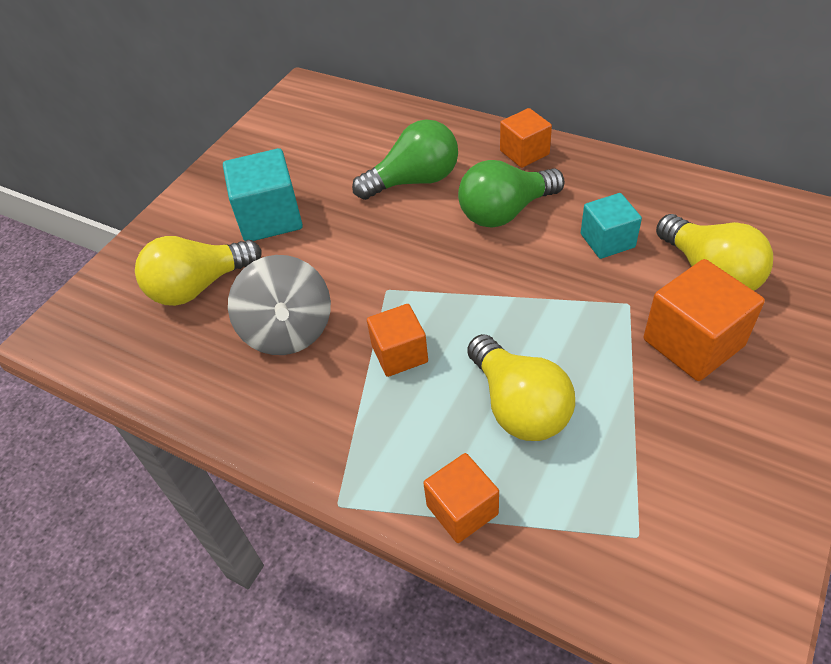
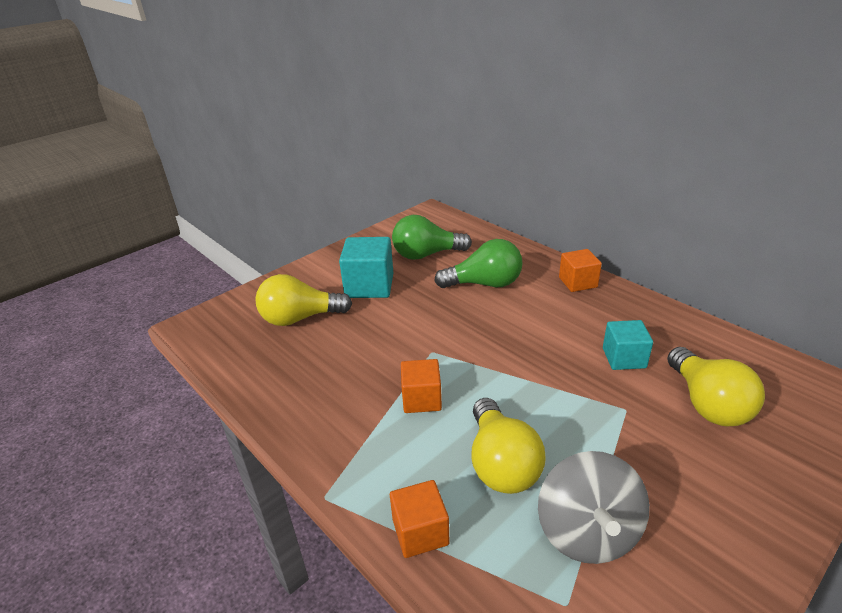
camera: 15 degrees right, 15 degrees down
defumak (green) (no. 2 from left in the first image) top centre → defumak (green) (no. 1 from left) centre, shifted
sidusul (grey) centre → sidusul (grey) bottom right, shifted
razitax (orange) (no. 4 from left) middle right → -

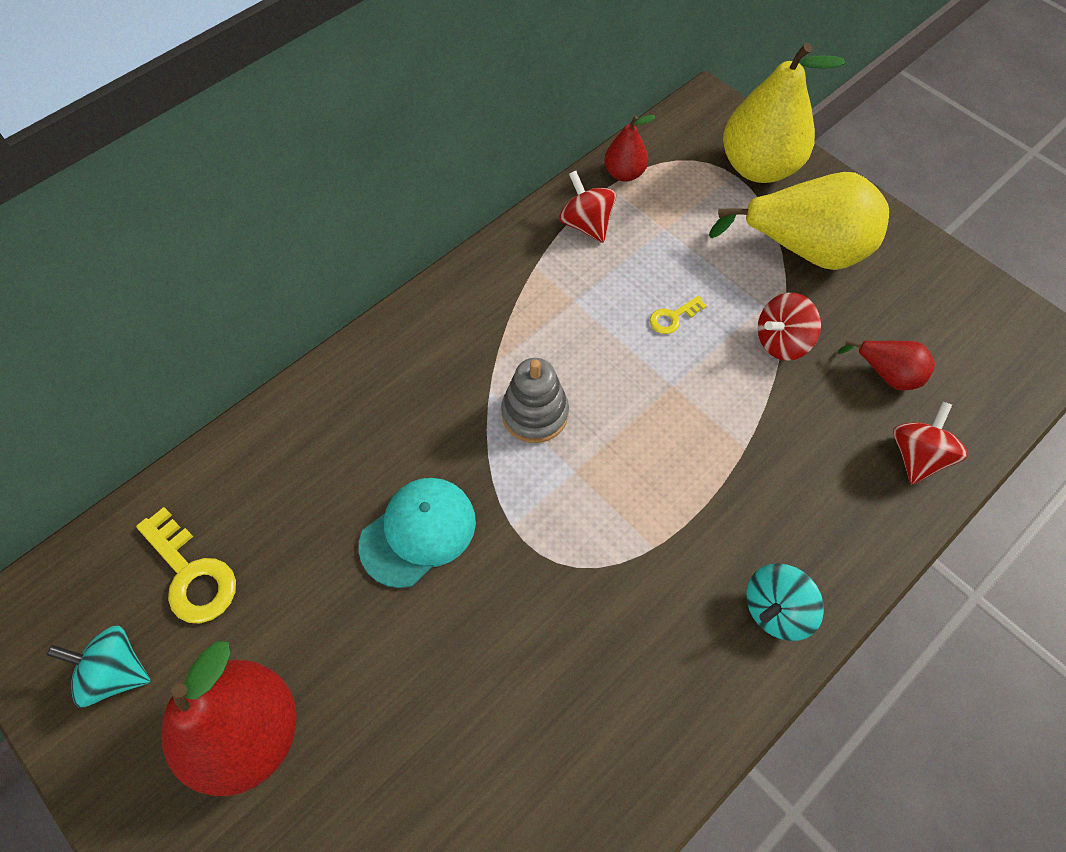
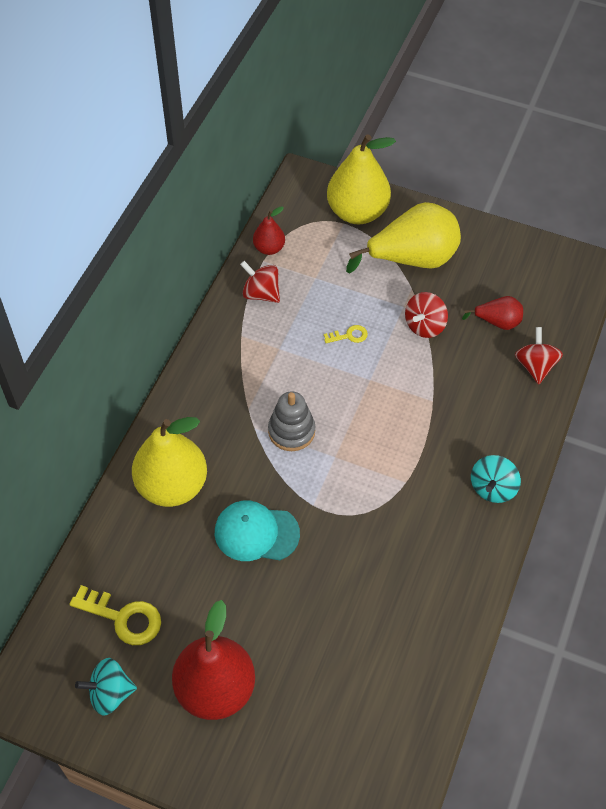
camera: 25 degrees left, 5 degrees down
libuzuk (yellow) (no. 2 from left) centre, 135 degrees counterclockwise
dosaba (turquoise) centre, 105 degrees counterclockwise
- → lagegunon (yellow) (no. 1 from left) middle left

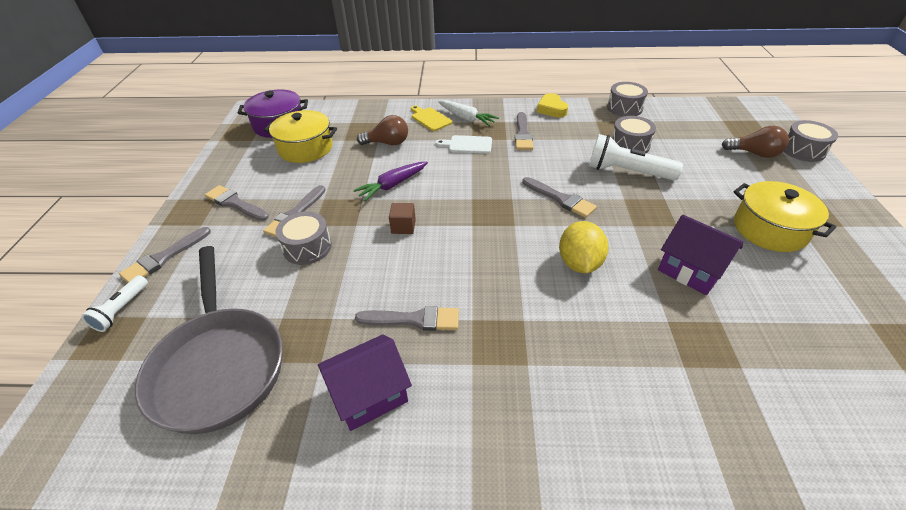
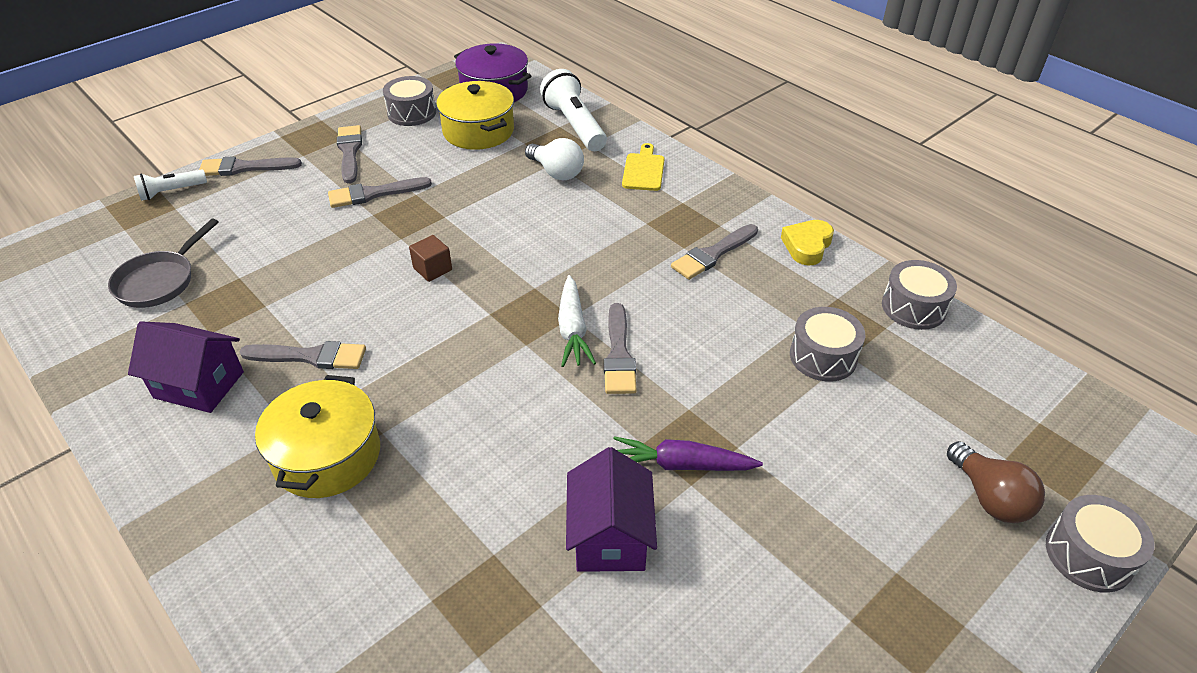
camera: 45 degrees right, 0 degrees up
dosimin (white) top centre → dosimin (white) centre, shifted
defumak (brown) (no. 1 from left) top centre → defumak (white) top centre
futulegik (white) (no. 2 from left) top right → futulegik (white) (no. 2 from left) top centre, shifted
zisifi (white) top centre → -
dosimin (purple) centre → dosimin (purple) bottom centre, shifted
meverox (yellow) (no. 2 from left in the first image) middle right → meverox (yellow) (no. 1 from left) middle left, shifted
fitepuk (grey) (no. 1 from left) centre → fitepuk (grey) (no. 1 from left) top centre, shifted
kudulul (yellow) centre → -
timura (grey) bottom left → timura (grey) middle left, x0.57
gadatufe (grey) (no. 4 from left in the first image) centre → gadatufe (grey) (no. 2 from left) middle left, 45 degrees counterclockwise

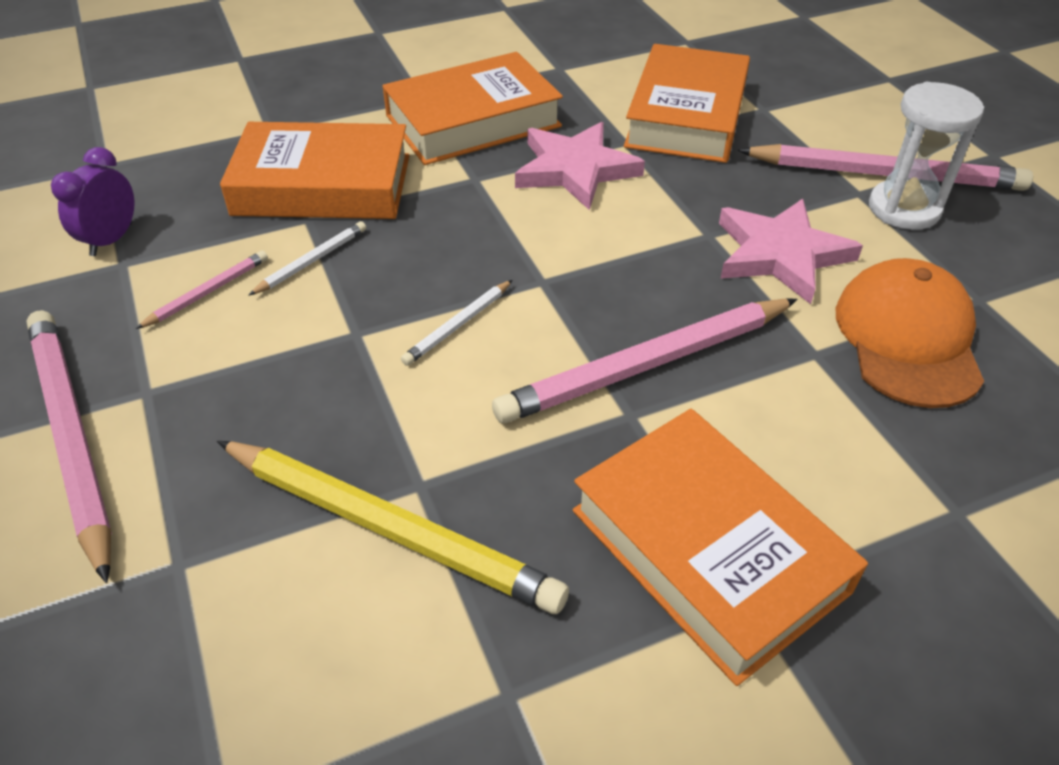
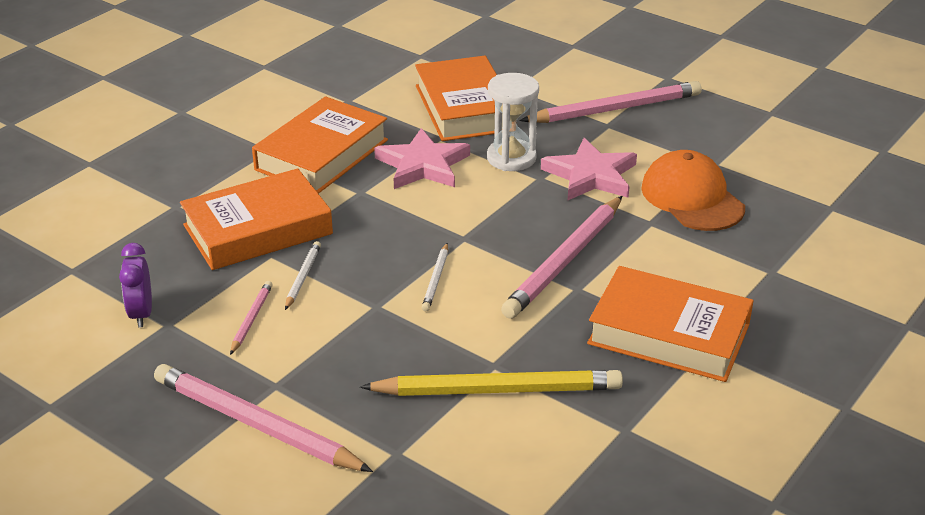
camera: 30 degrees left, 10 degrees down
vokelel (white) top right → vokelel (white) top centre, shifted

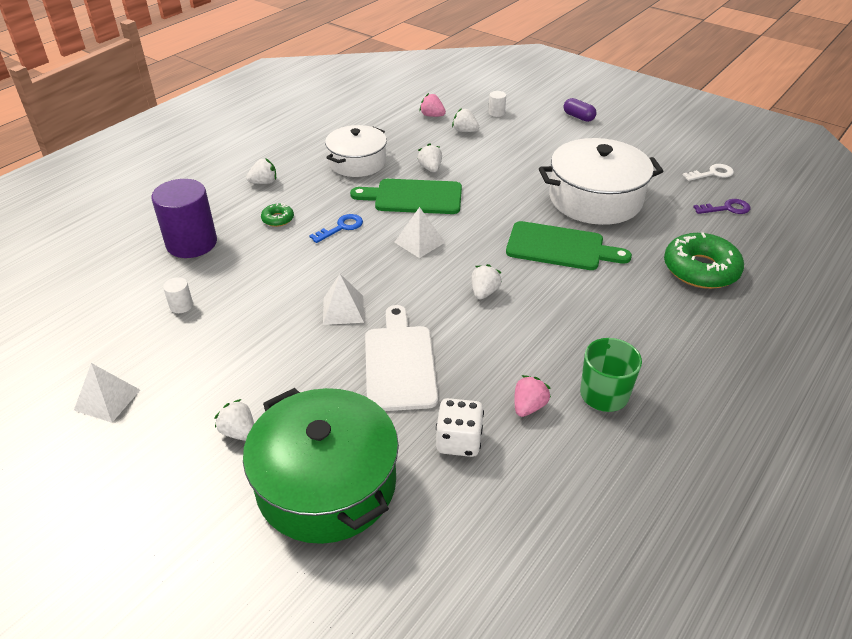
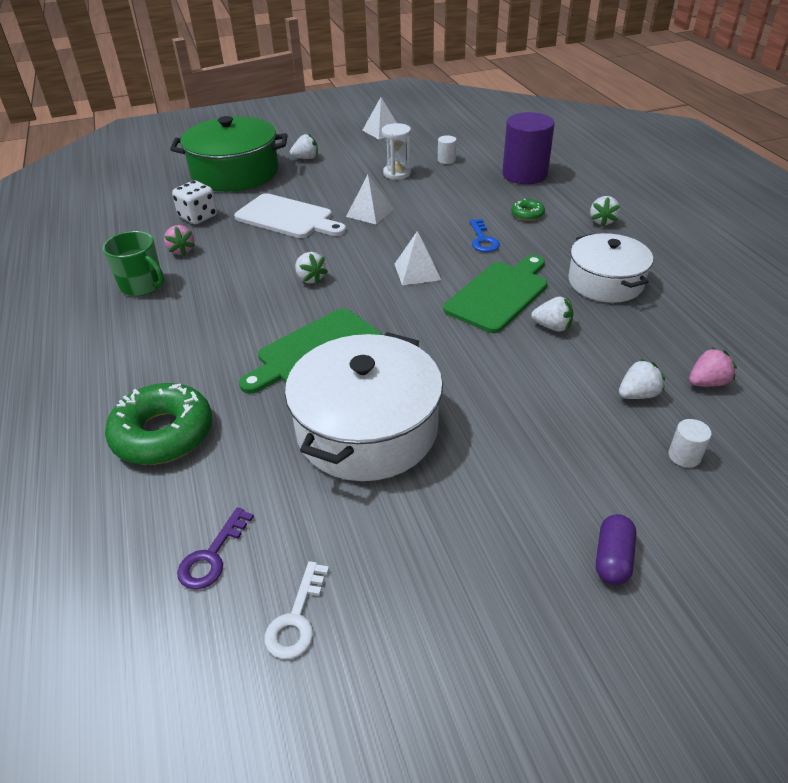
camera: 125 degrees right, 0 degrees up
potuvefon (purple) top right → potuvefon (purple) bottom right, 60 degrees counterclockwise
- → vokelel (white) top centre

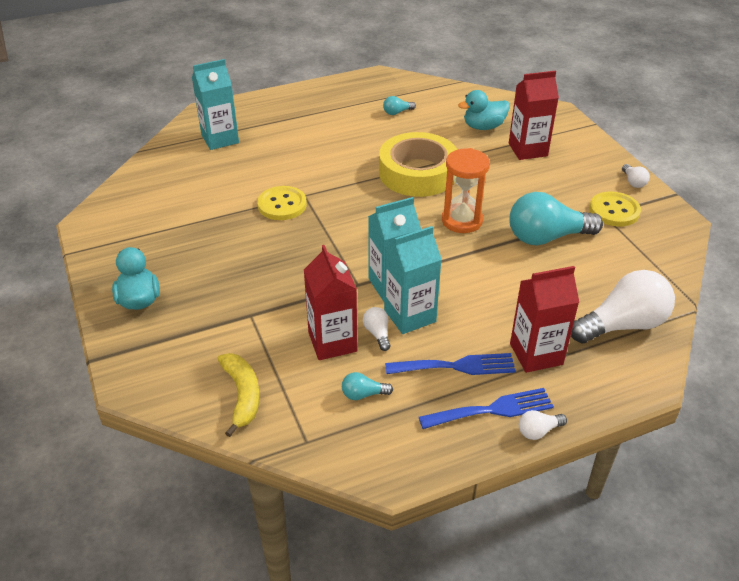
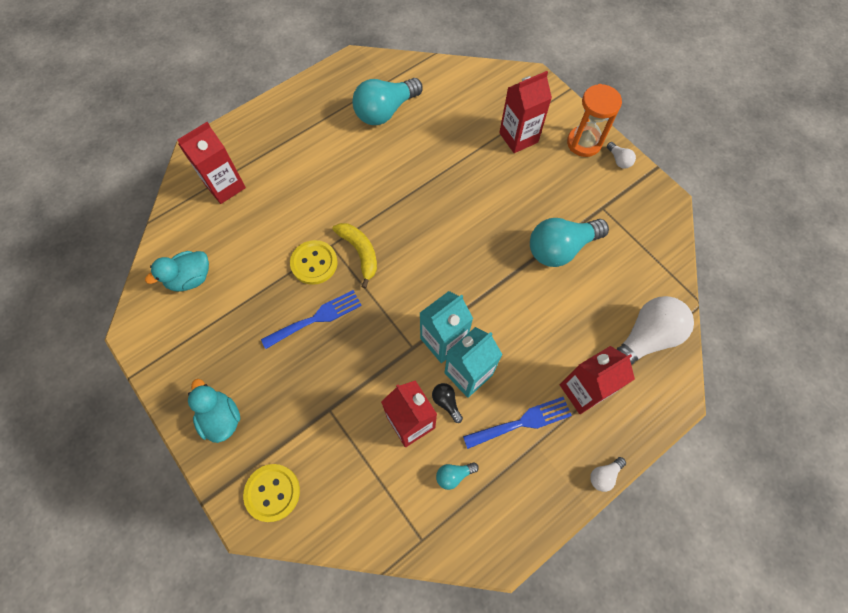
camera: 15 degrees left, 25 degrees up
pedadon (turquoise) (no. 1 from left) top left → pedadon (red) (no. 1 from left) top left
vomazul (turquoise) (no. 2 from left in the first image) top centre → vomazul (turquoise) (no. 1 from left) middle left, shifted
defumak (turquoise) (no. 2 from left in the first image) top centre → defumak (turquoise) (no. 1 from left) top centre, x2.30
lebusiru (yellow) top centre → -
vokelel (orange) top centre → vokelel (orange) top right, shifted
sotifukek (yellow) (no. 2 from left in the first image) middle right → sotifukek (yellow) (no. 1 from left) bottom left, shifted
defumak (white) (no. 1 from left) centre → defumak (black) centre
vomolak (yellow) bottom left → vomolak (yellow) centre, shifted
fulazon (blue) (no. 2 from left in the first image) bottom centre → fulazon (blue) (no. 1 from left) centre, shifted

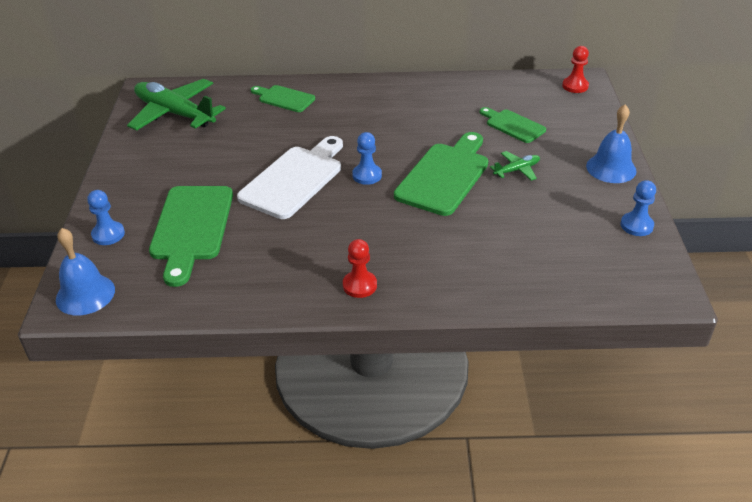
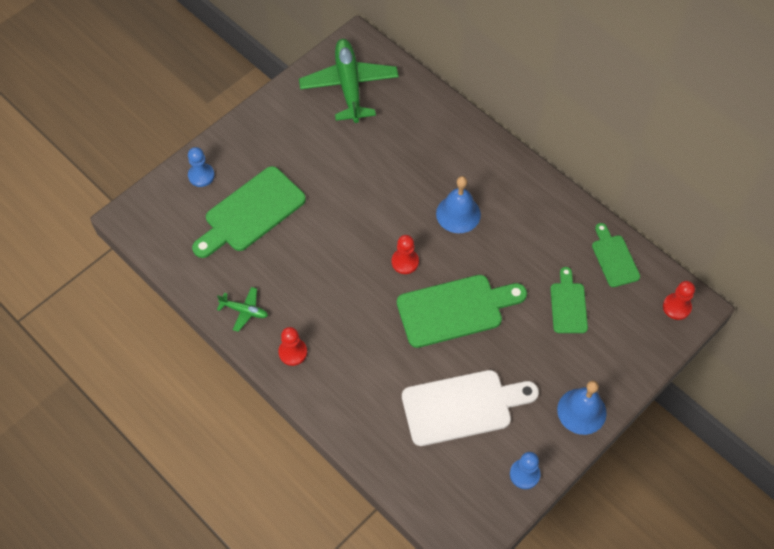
camera: 45 degrees right, 20 degrees up
zisifi (green) (no. 2 from left in the first image) top centre → zisifi (green) (no. 4 from left) middle right, shifted
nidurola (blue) (no. 2 from left) top centre → nidurola (red) (no. 2 from left) centre
zisifi (white) centre → zisifi (white) bottom centre, shifted
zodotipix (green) (no. 2 from left in the first image) top right → zodotipix (green) (no. 1 from left) middle left, shifted
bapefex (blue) (no. 1 from left) middle left → bapefex (blue) (no. 1 from left) centre, shifted

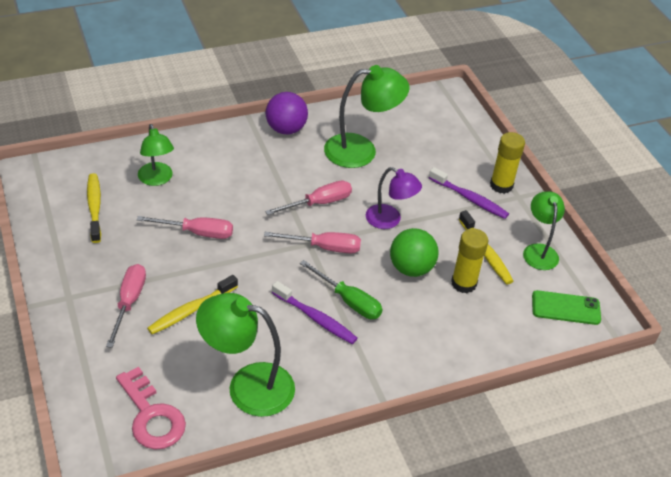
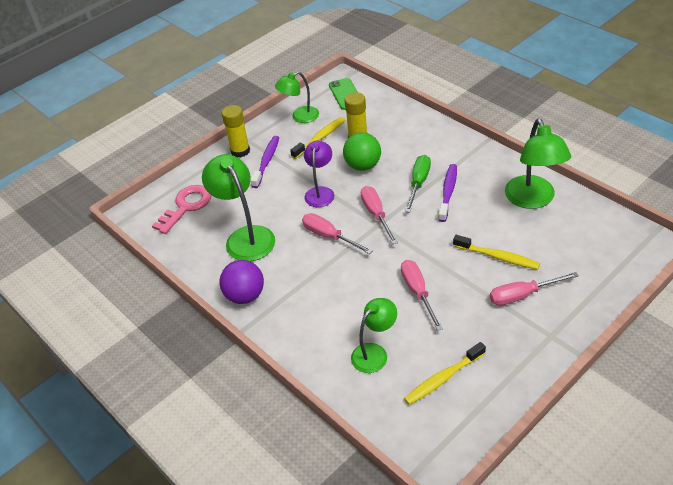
camera: 105 degrees left, 0 degrees up
libuzuk (pink) bottom left → libuzuk (pink) middle left, shifted

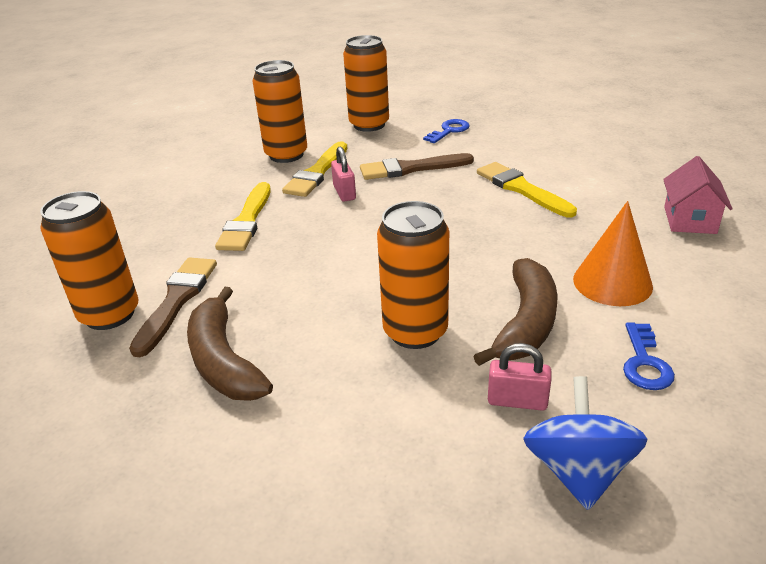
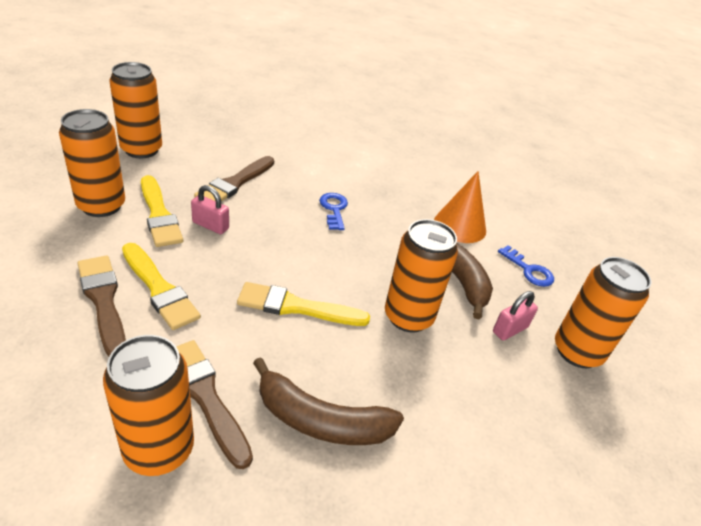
camera: 55 degrees left, 5 degrees up
libuzuk (blue) (no. 1 from left) top centre → libuzuk (blue) (no. 1 from left) centre, shifted
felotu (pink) middle right → -
gadatufe (yellow) (no. 3 from left) middle right → gadatufe (yellow) (no. 3 from left) centre, shifted
sidusul (blue) bottom right → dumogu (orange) (no. 5 from left) middle right
- → gadatufe (brown) (no. 1 from left) middle left

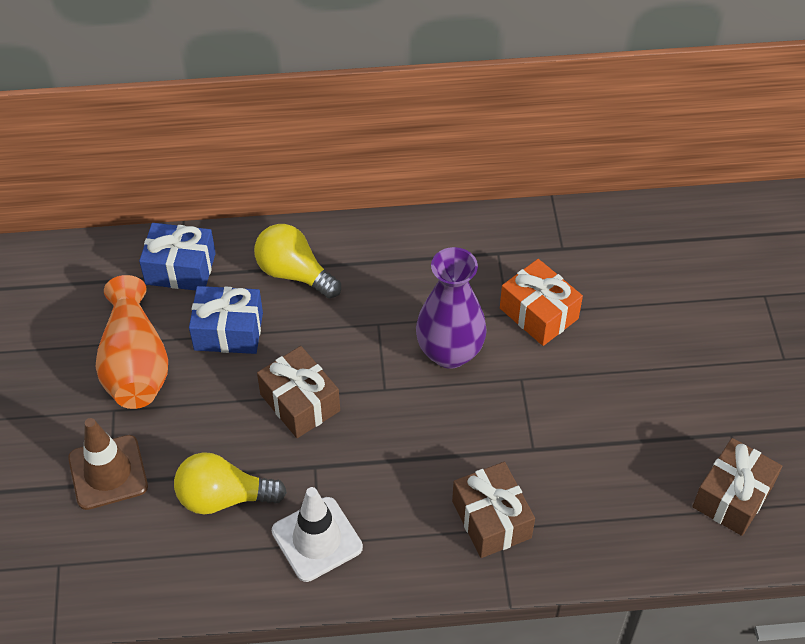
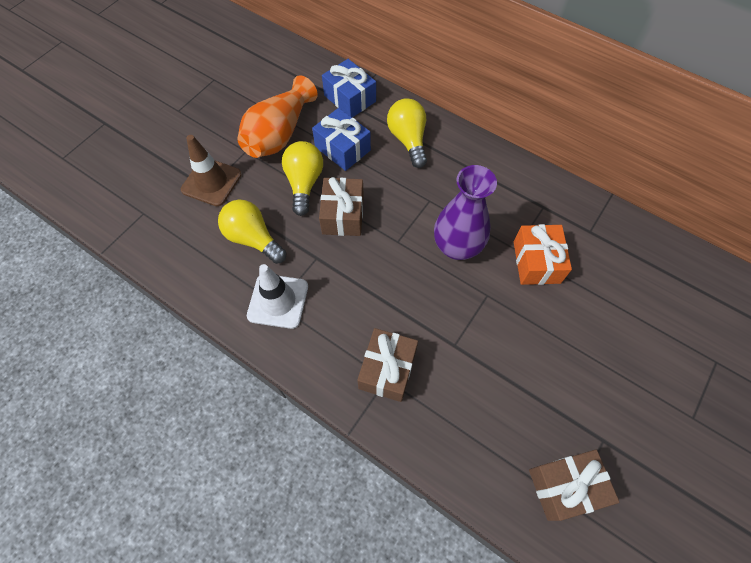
camera: 40 degrees right, 10 degrees up
- → defumak (yellow) (no. 2 from left) top centre

